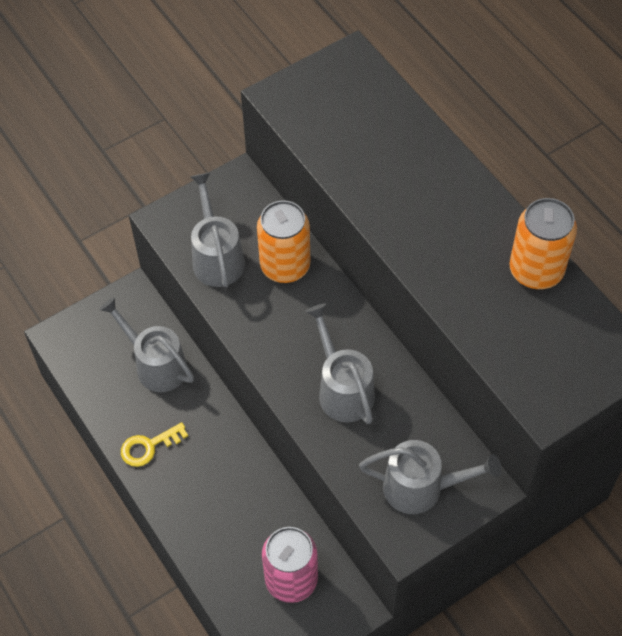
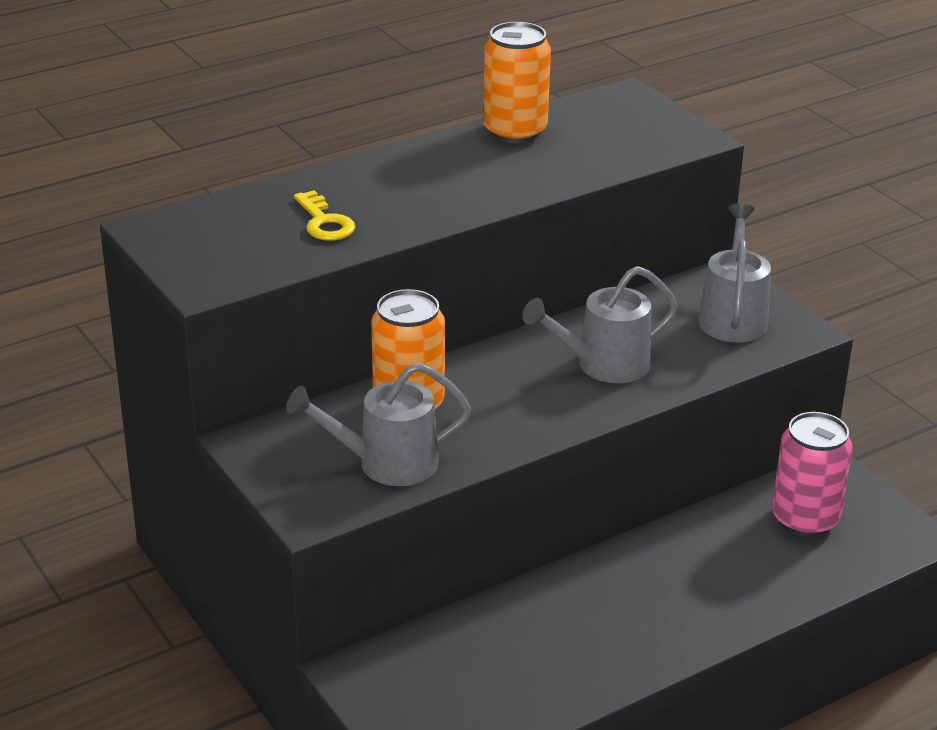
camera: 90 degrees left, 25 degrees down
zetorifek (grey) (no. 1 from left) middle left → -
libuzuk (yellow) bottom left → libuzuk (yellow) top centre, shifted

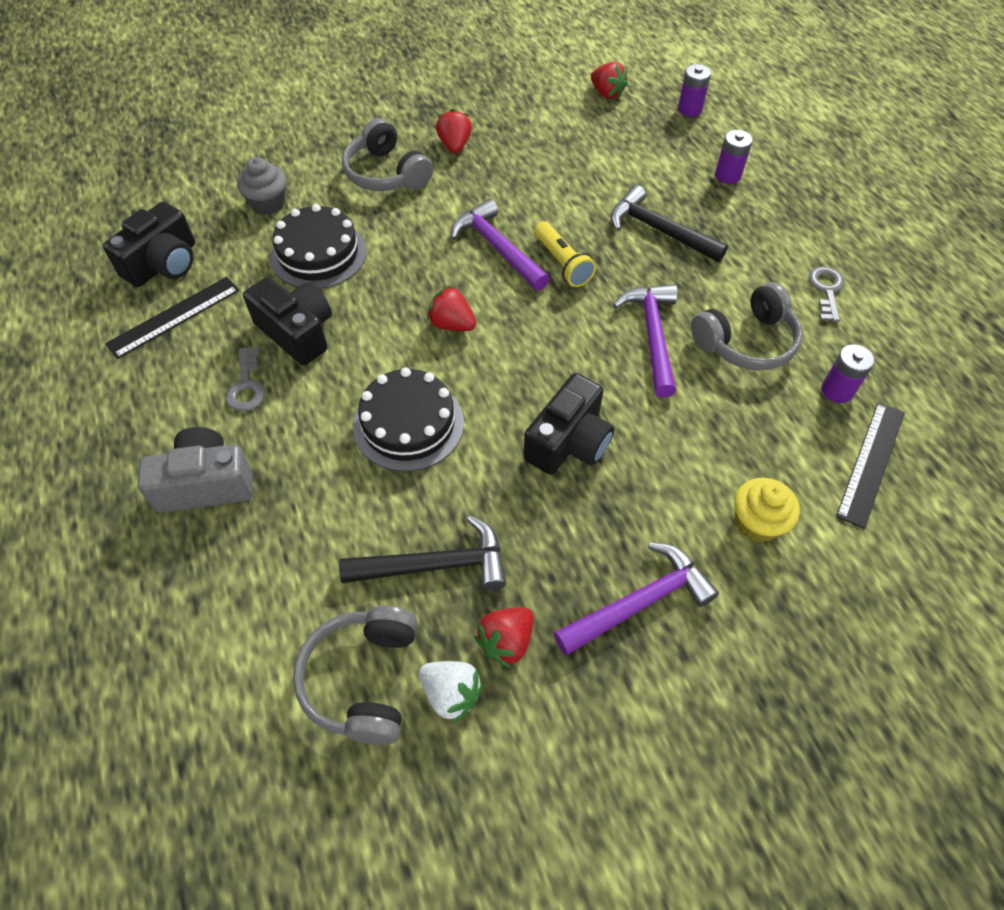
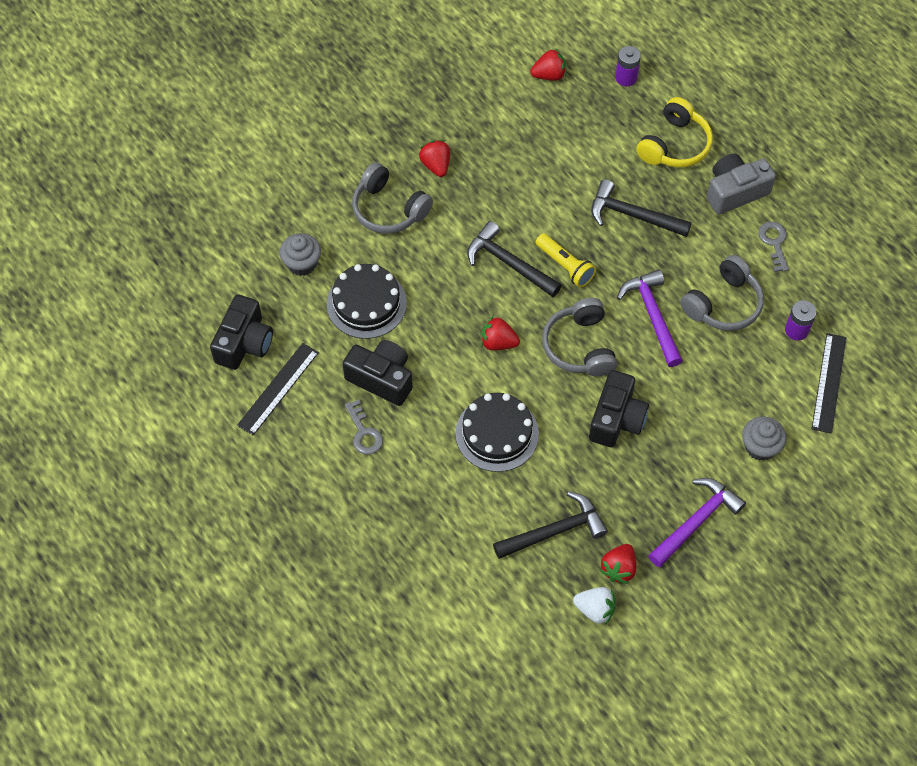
camera: 15 degrees left, 5 degrees up
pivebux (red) (no. 4 from left in the first image) top centre → pivebux (red) (no. 3 from left) top centre, 45 degrees counterclockwise
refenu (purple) (no. 2 from left) top right → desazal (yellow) top right
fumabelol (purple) (no. 1 from left) top centre → fumabelol (black) (no. 1 from left) centre
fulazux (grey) middle left → fulazux (grey) top right, shifted
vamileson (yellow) middle right → vamileson (grey) (no. 2 from left) middle right
desazal (grey) (no. 1 from left in the first image) bottom centre → desazal (grey) (no. 2 from left) centre, shifted

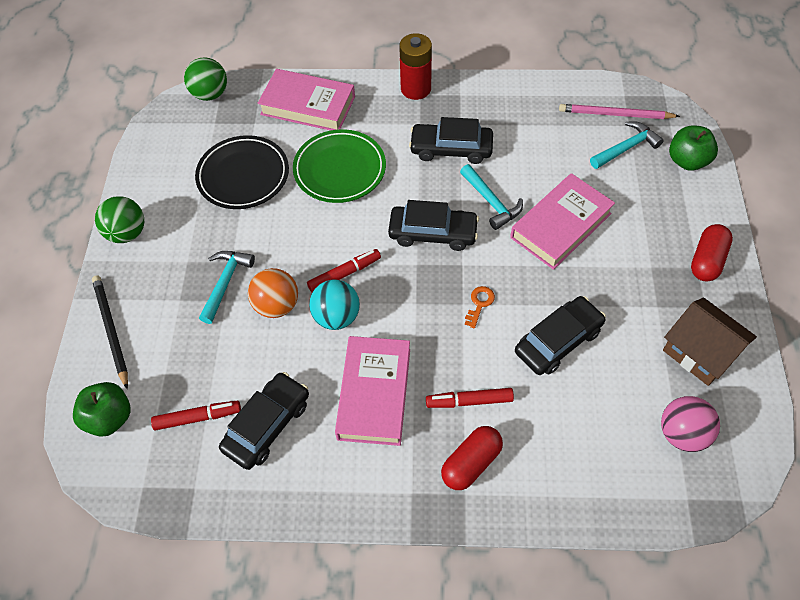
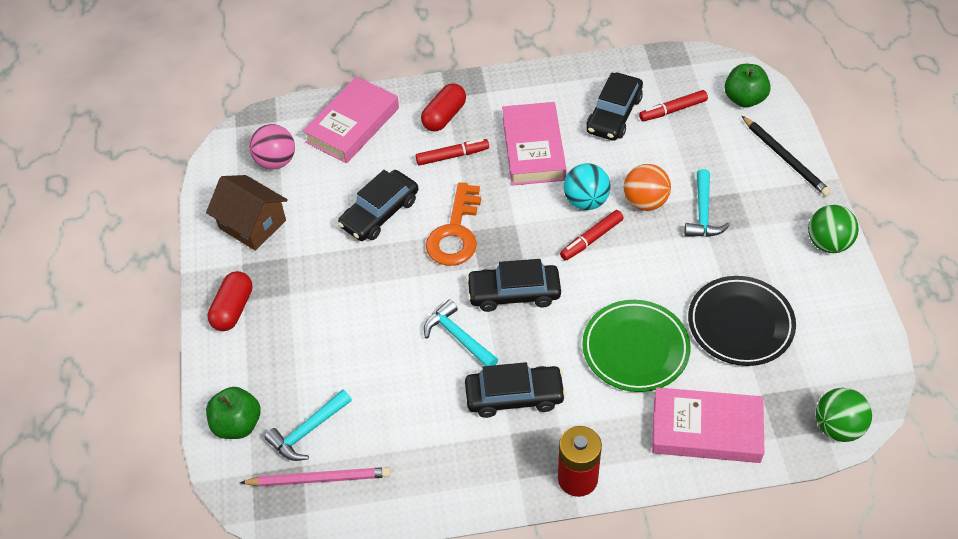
camera: 170 degrees right, 5 degrees down
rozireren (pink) (no. 3 from left in the first image) middle right → rozireren (pink) (no. 1 from left) top centre, shifted
libuzuk (orange) centre, x2.20

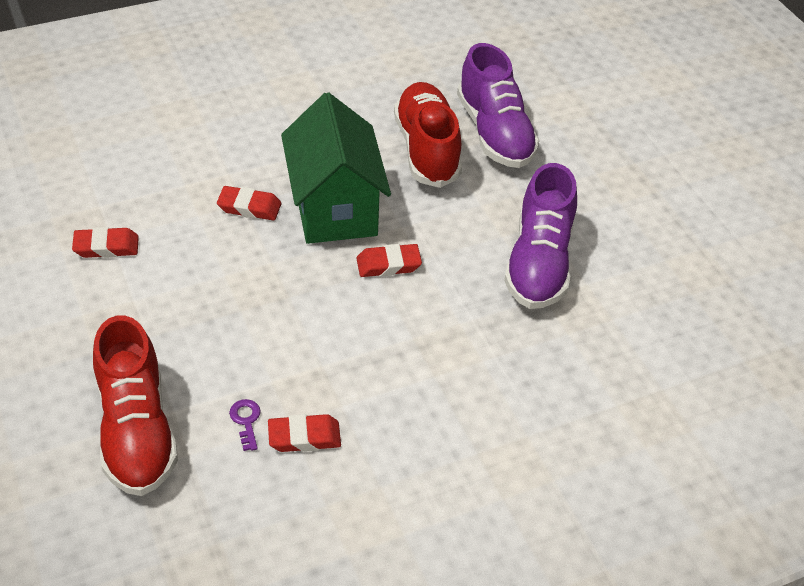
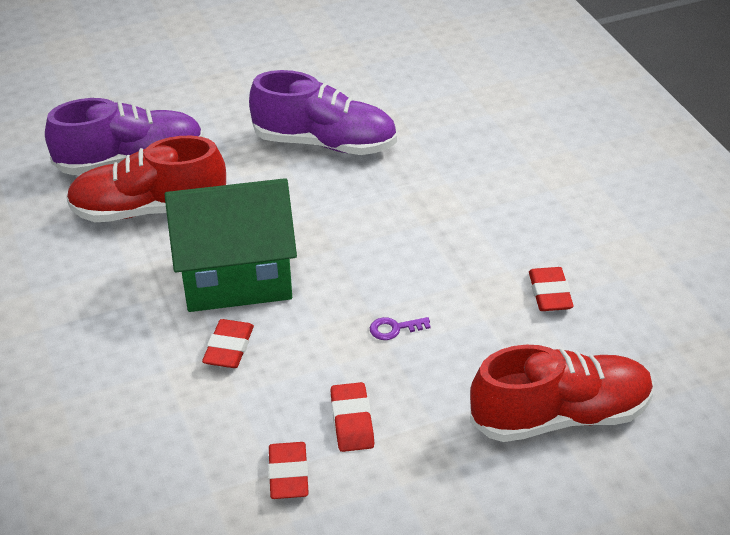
camera: 85 degrees left, 5 degrees down
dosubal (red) (no. 4 from left in the first image) centre → dosubal (red) (no. 3 from left) bottom centre, shifted
libuzuk (purple) bottom left → libuzuk (purple) centre, shifted

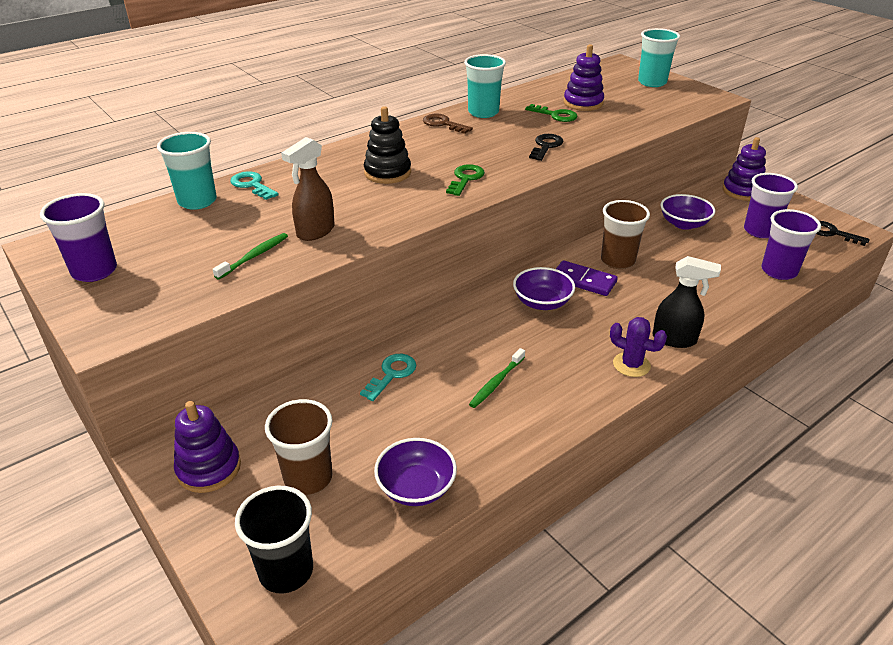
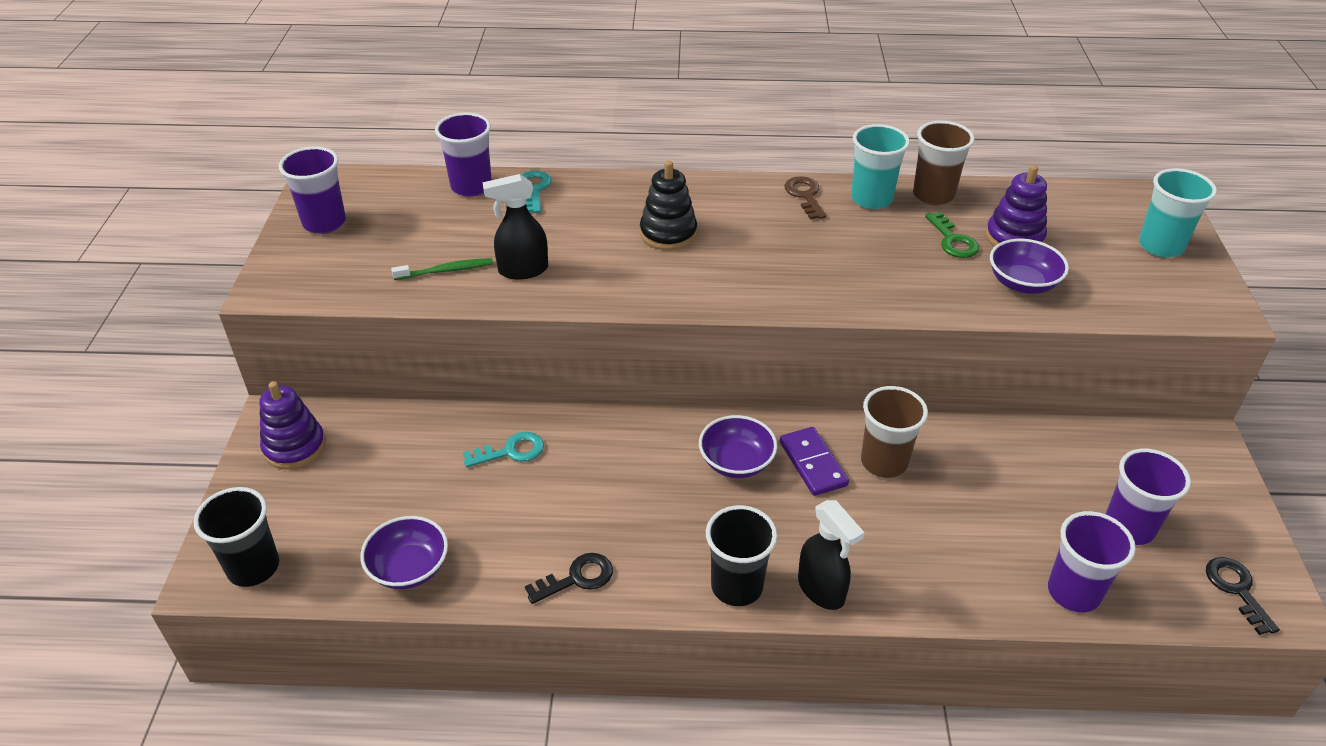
camera: 40 degrees right, 5 degrees up
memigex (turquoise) (no. 1 from left) top left → memigex (purple) (no. 2 from left) top centre
libuzuk (black) (no. 1 from left) top centre → libuzuk (black) (no. 1 from left) bottom centre, shifted
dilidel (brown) top centre → dilidel (black) (no. 1 from left) top centre
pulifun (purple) (no. 3 from left) top right → -
libuzuk (green) (no. 1 from left) top centre → -
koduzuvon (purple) (no. 3 from left) top right → koduzuvon (purple) (no. 3 from left) middle right, shifted
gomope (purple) middle right → memigex (black) (no. 2 from left) bottom centre
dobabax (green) (no. 2 from left) centre → -
memigex (brown) (no. 1 from left in the first image) bottom centre → memigex (brown) (no. 2 from left) top right, shifted

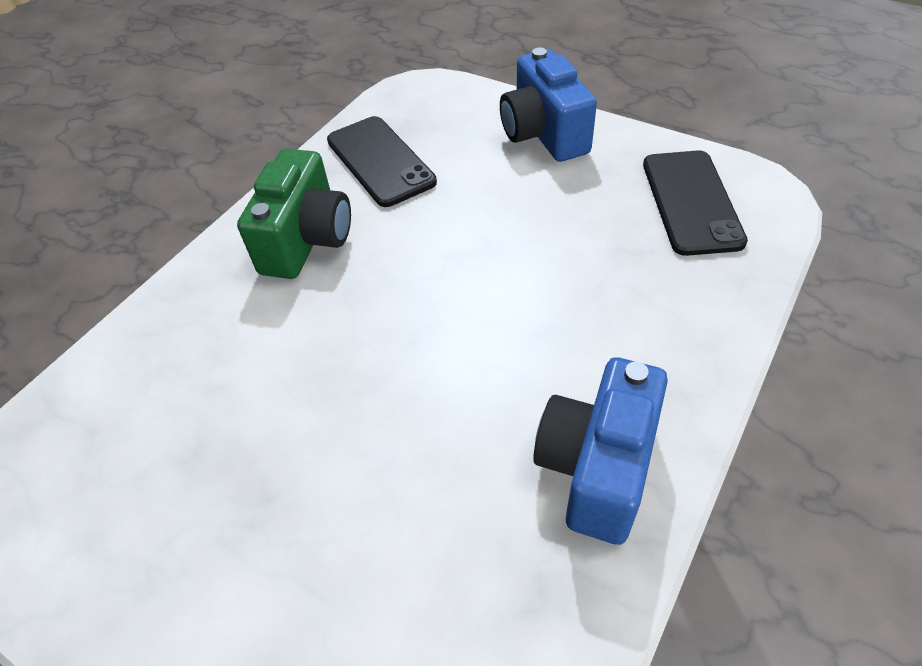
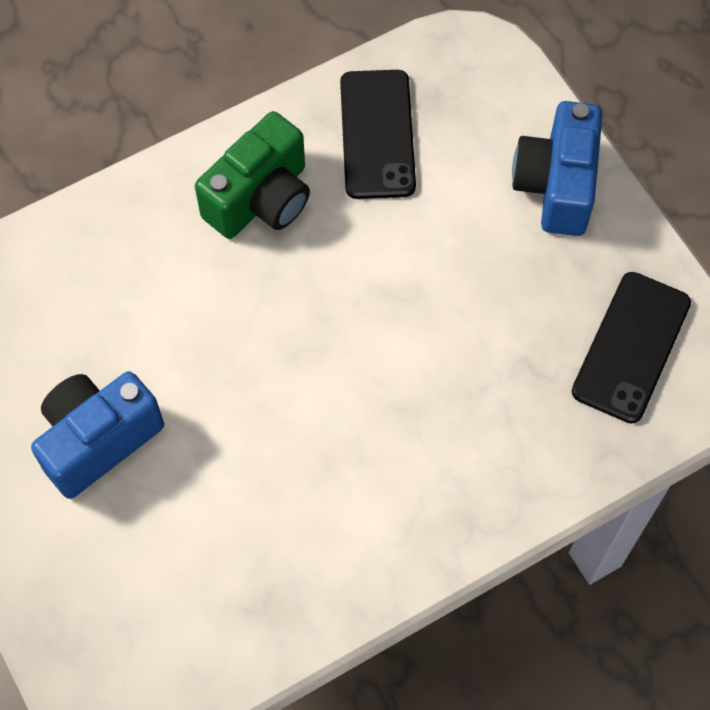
camera: 25 degrees right, 15 degrees up
fulazux (blue) (no. 2 from left in the first image) bottom centre → fulazux (blue) (no. 1 from left) middle left, shifted

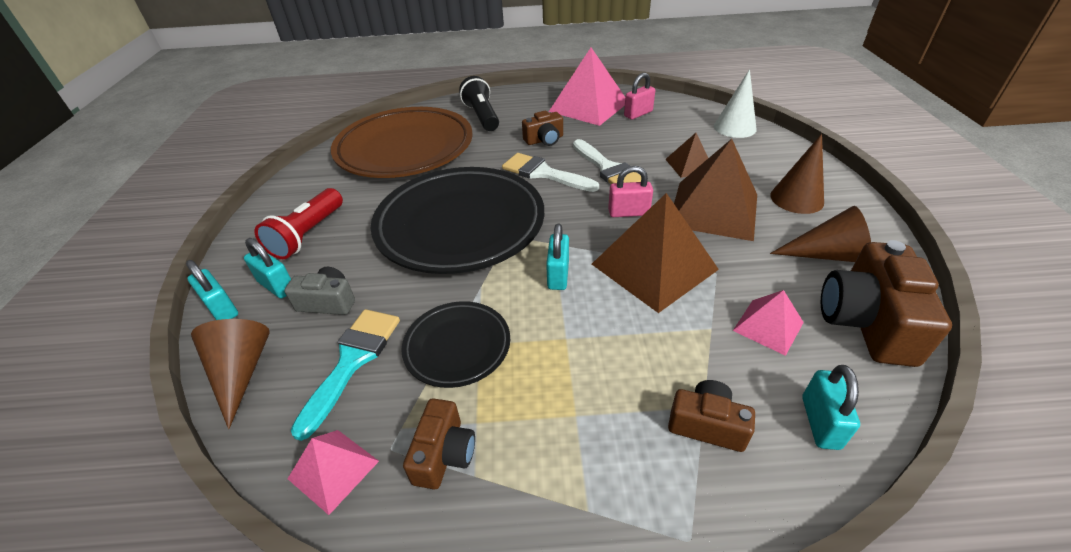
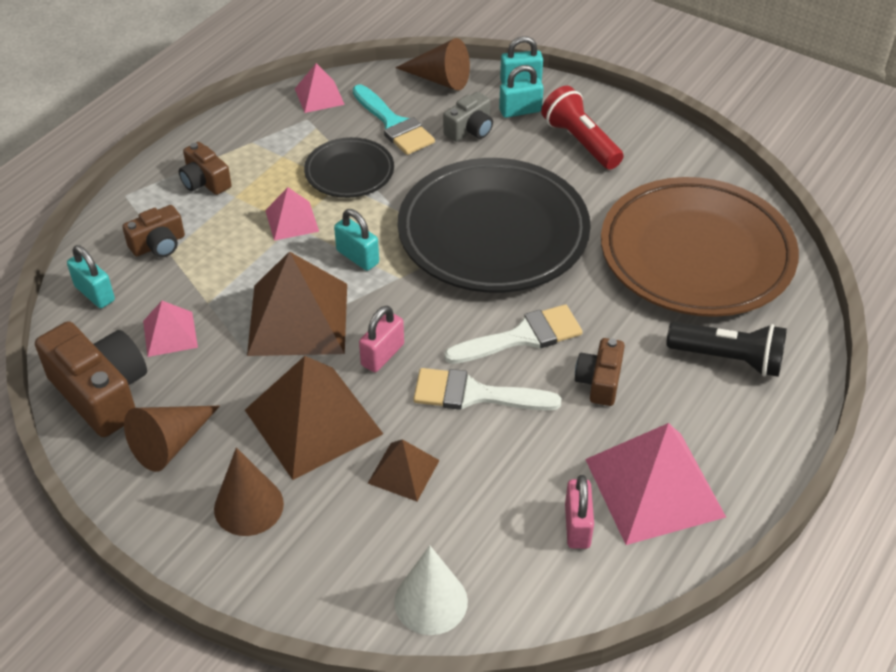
camera: 125 degrees right, 5 degrees up
fulazux (brown) (no. 1 from left in the first image) bottom centre → fulazux (brown) (no. 3 from left) top left, shifted
- → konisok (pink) (no. 2 from left) top left

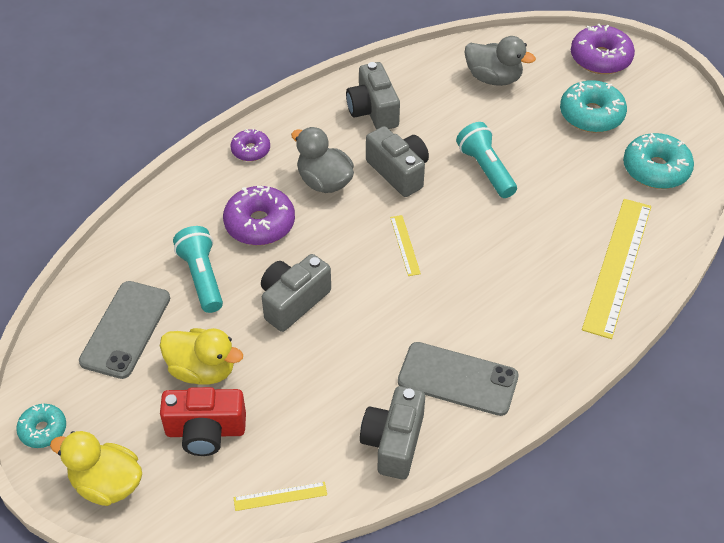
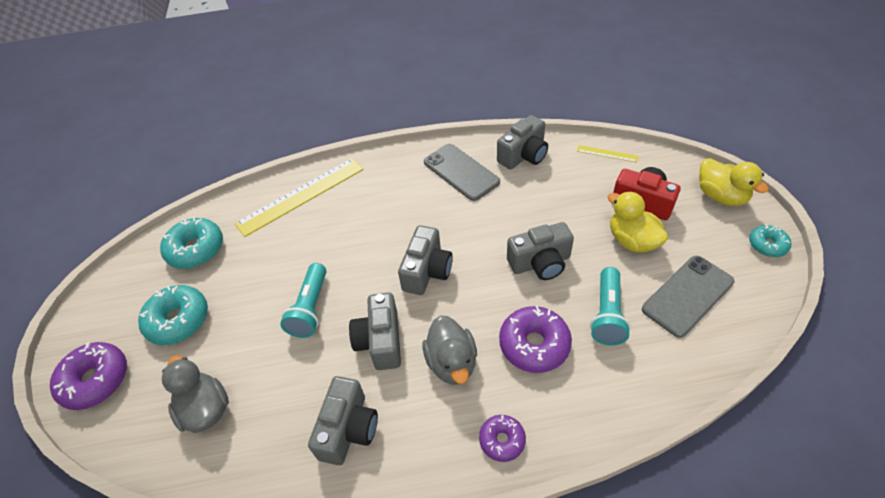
camera: 145 degrees left, 0 degrees up
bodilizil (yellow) (no. 2 from left) centre → fulazux (grey) (no. 3 from left) centre

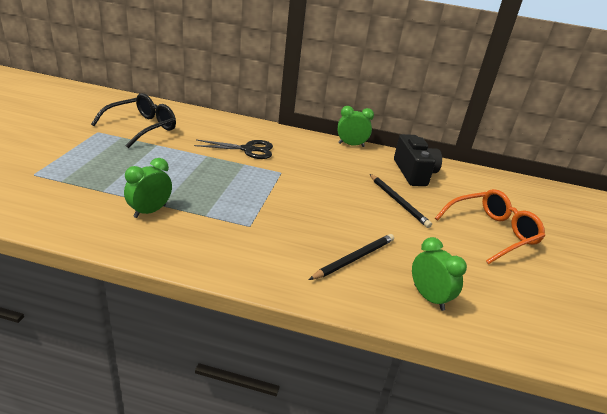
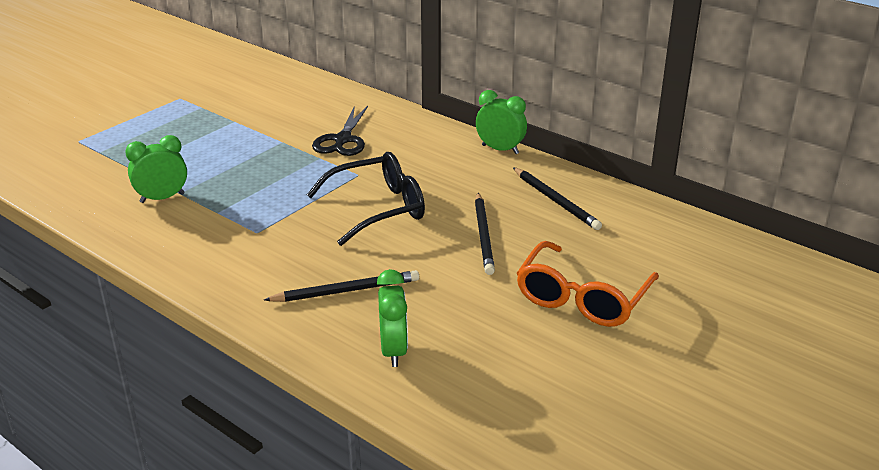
camera: 30 degrees right, 0 degrees up
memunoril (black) top left → memunoril (black) centre, shifted
fulazux (black) middle right → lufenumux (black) (no. 3 from left) centre
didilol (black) centre → didilol (black) top centre, 75 degrees clockwise
memunoril (orange) middle right, 120 degrees clockwise

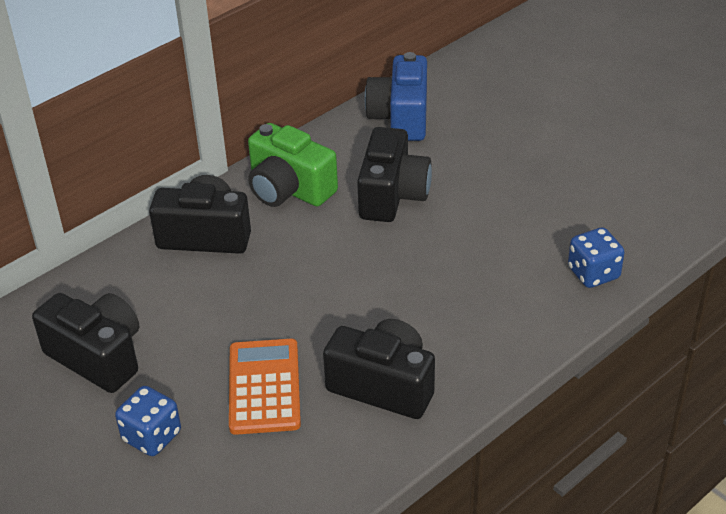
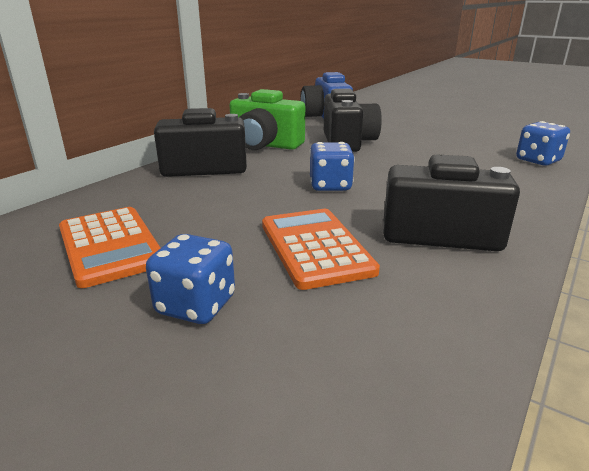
camera: 15 degrees left, 15 degrees down
fulazux (black) (no. 1 from left) bottom left → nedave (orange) (no. 1 from left) middle left
- → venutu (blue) (no. 2 from left) centre

